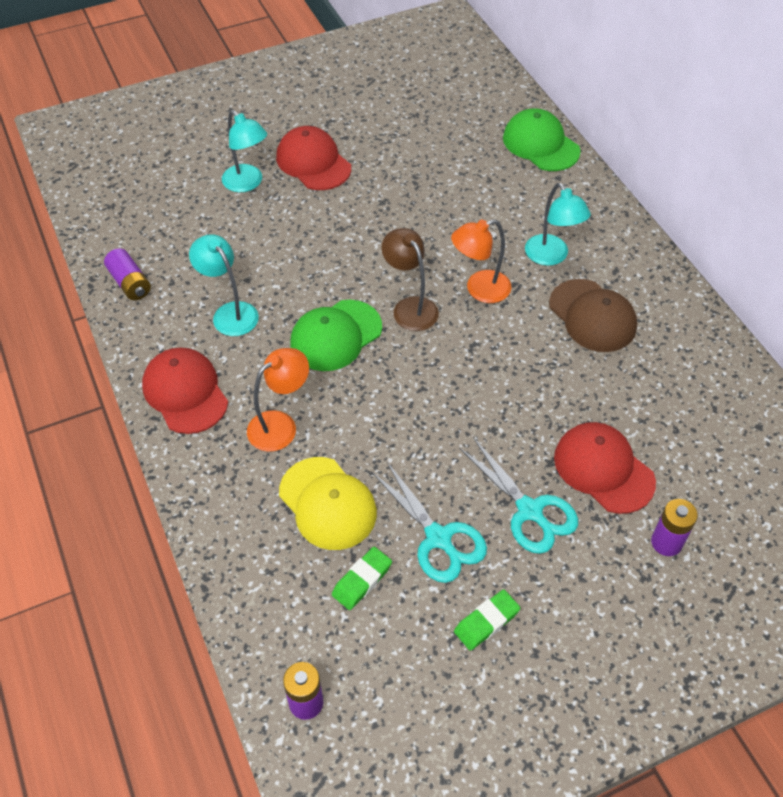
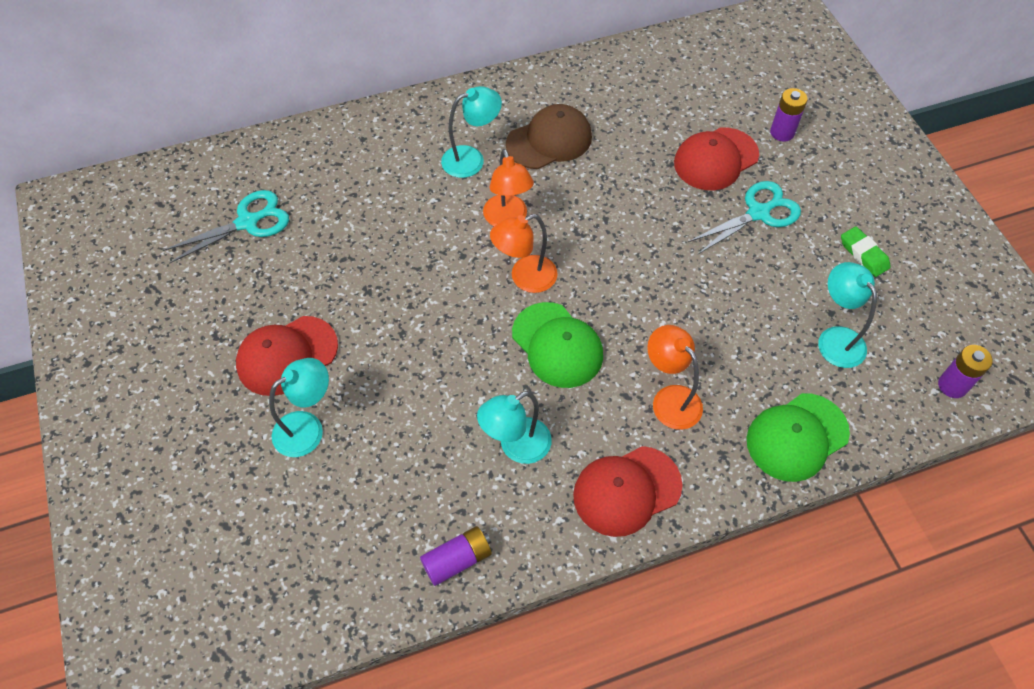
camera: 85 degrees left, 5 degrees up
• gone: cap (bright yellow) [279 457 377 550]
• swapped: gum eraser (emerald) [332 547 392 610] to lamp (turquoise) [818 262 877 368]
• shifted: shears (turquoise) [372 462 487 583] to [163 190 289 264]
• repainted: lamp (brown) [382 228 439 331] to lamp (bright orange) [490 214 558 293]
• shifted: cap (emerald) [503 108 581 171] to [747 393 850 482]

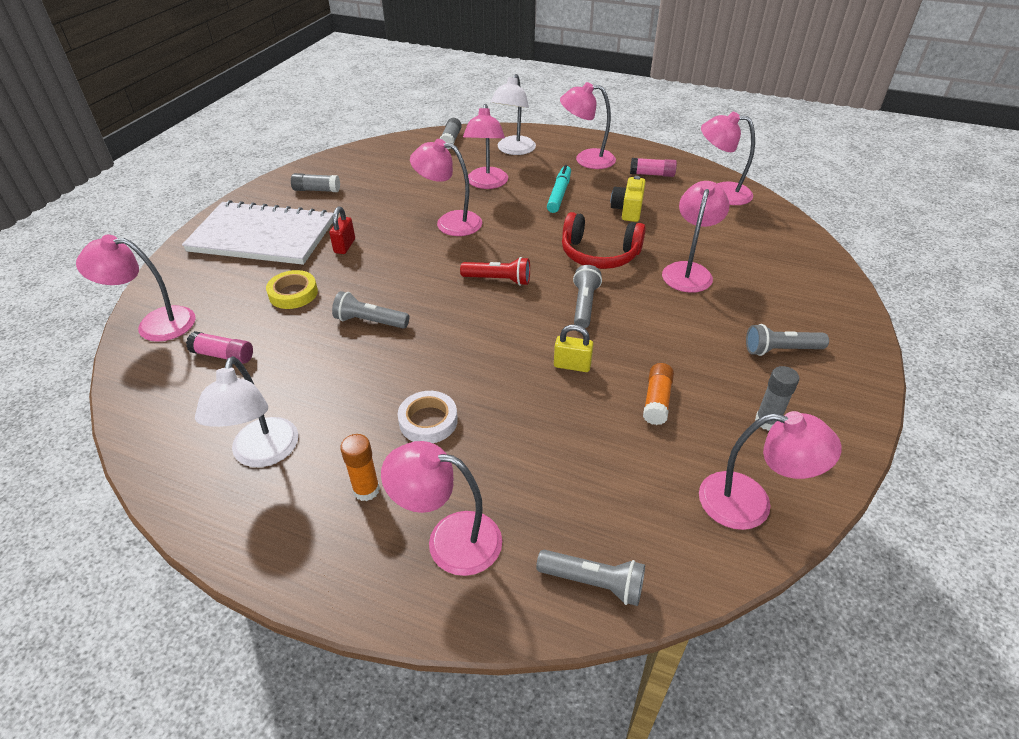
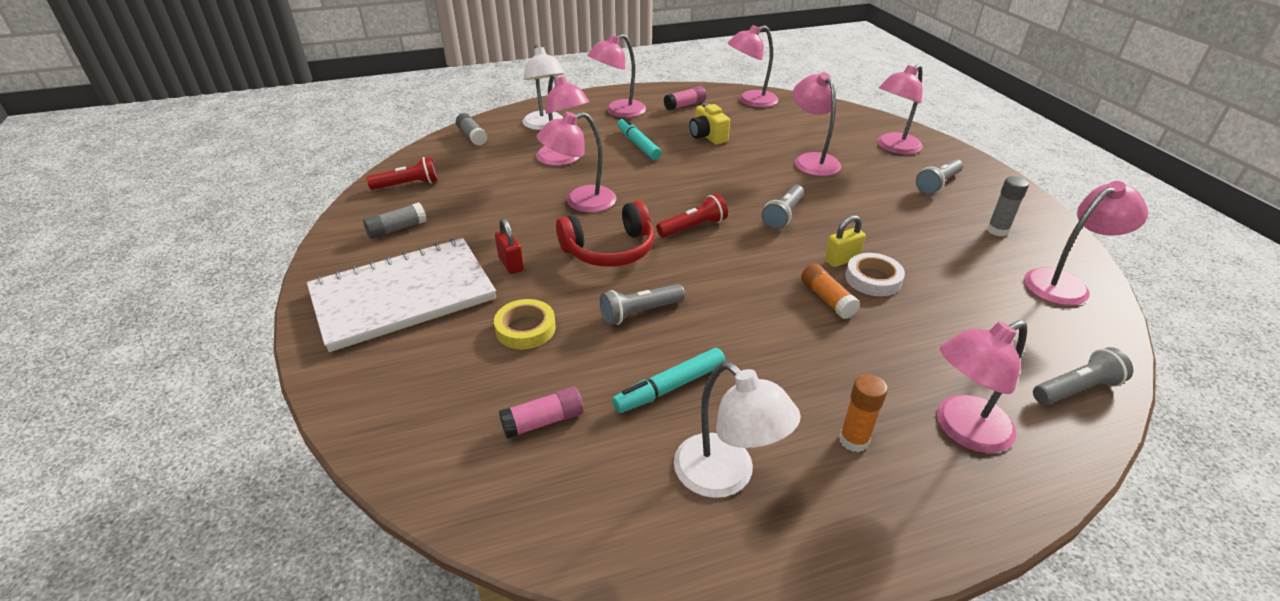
camera: 40 degrees left, 5 degrees down
• shifted: lamp (rose-pink) [76 234 196 342] to [877 64 923 154]
• shifted: tape (snow-white) [398 391 458 443] to [845 253 905 296]
• shifted: over-ear headphones (scarlet) [562 212 646 269] to [556 201 654 267]
• rotated: torch (ash-grey) [573 265 602 328] = [762 185 804 229] 120 degrees counterclockwise
• shifted: glue (bright orange) [643 363 674 425] to [801 264 860 319]
• new: torch (scarlet) [366 157 438 190]
• new: felt pen (turquoise) [612 348 725 413]

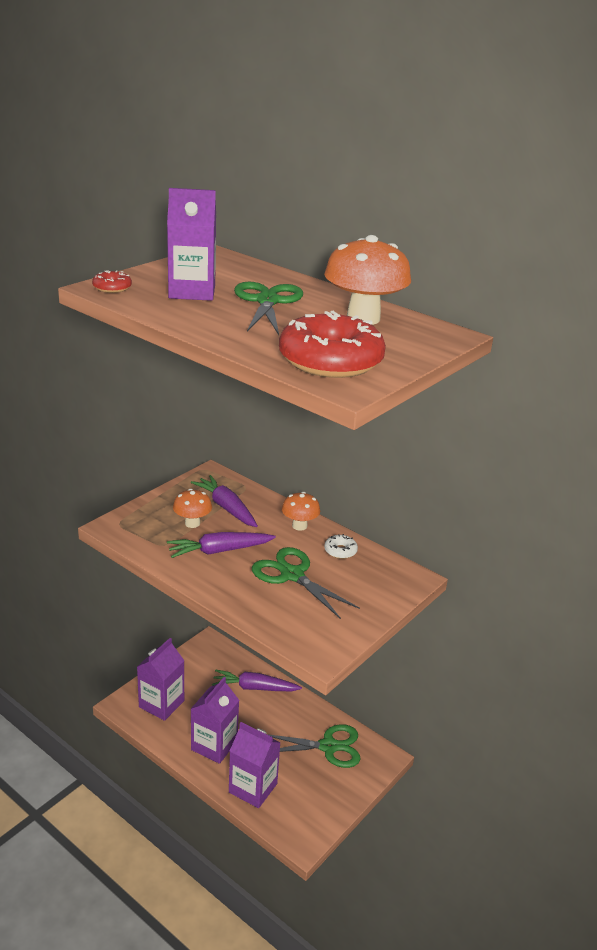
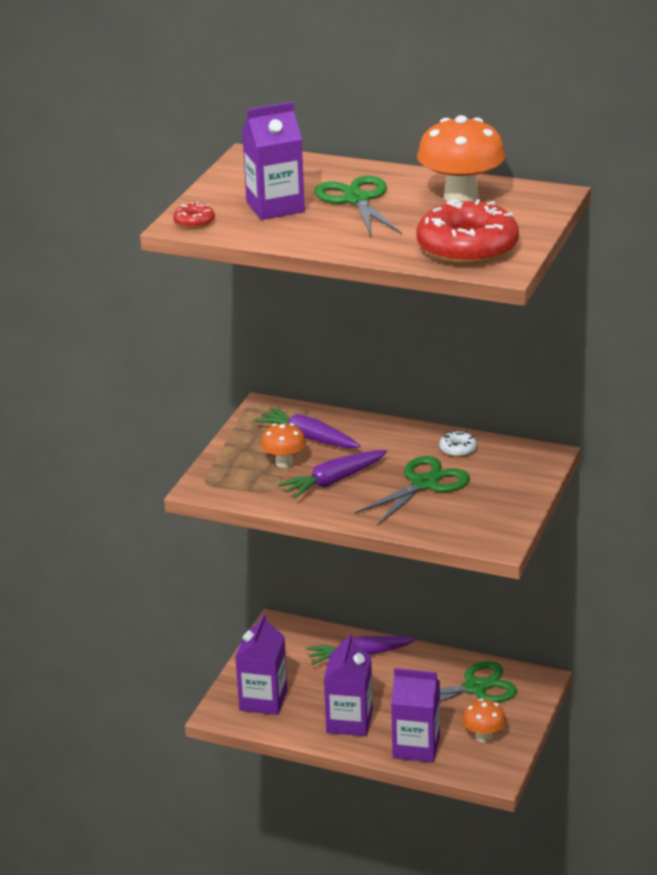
camera: 15 degrees left, 0 degrees up
• rotated: shears (emerald) [252 547 360 619] = [355 456 470 526] 105 degrees clockwise
• shifted: fungus (bright orange) [282 492 320 531] to [462 699 506 743]

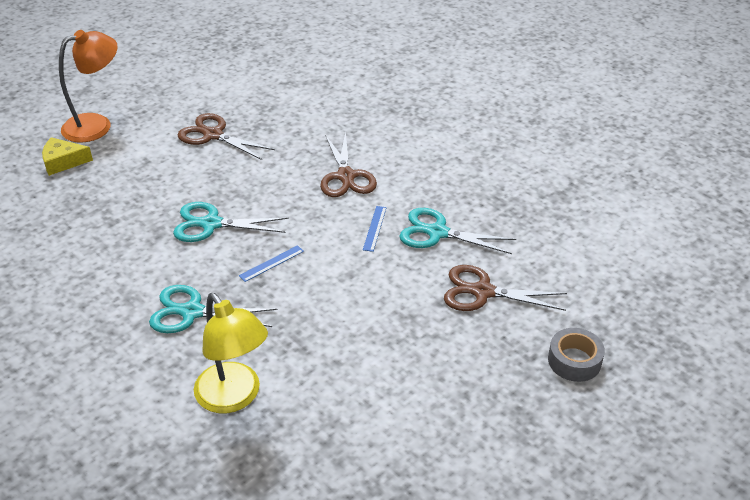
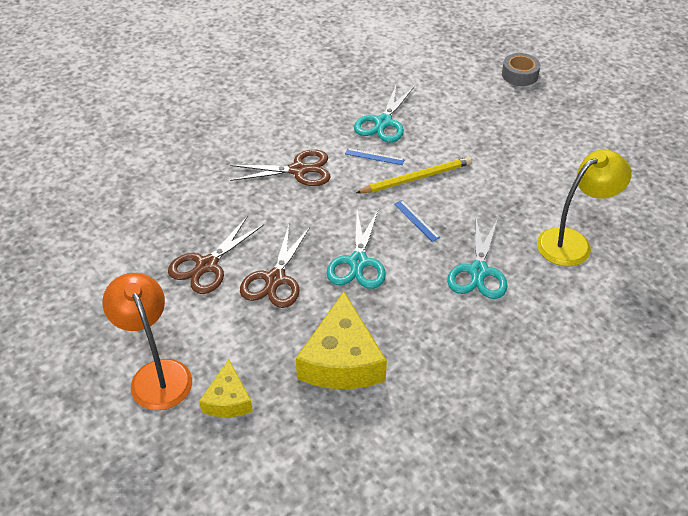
camera: 85 degrees left, 5 degrees up
• shifted: shears (brown) [444 265 567 311] to [240 225 310 308]
• new: piece of cheese (bright yellow) [296 292 387 389]
• new: pencil (bright yellow) [356 157 472 193]

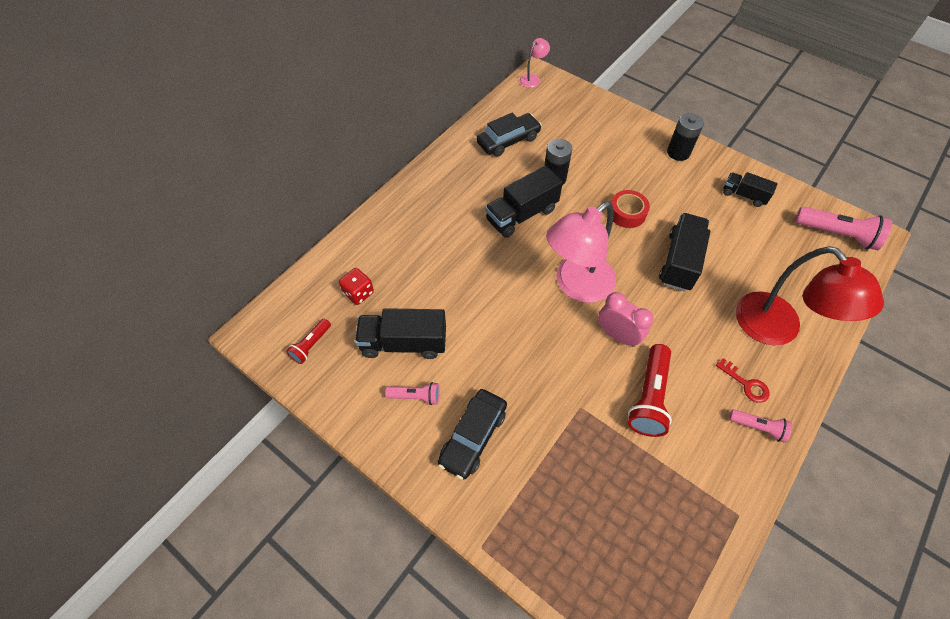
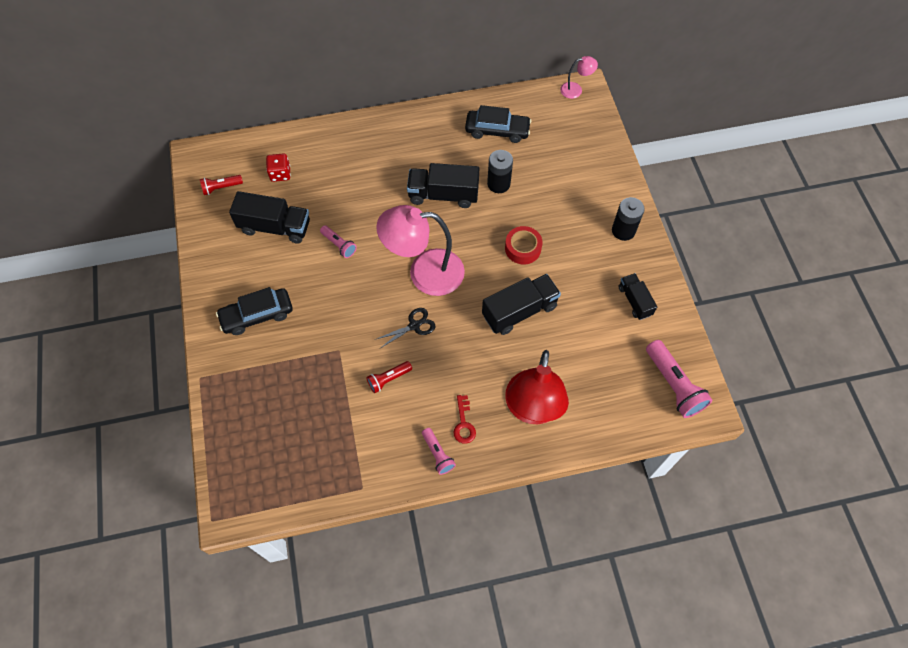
camera: 40 degrees right, 5 degrees up
• rotated: lorry (jet-black) [355 308 446 359] = [229 191 310 244] 150 degrees clockwise
• shifted: torch (rose-pink) [385 382 440 405] to [320 225 357 258]
• swapped: bedside clock (rose-pink) [598 292 654 347] to shears (jet-black) [375 308 435 348]
• scaled: torch (scarlet) [628 344 672 437] = [366 361 412 393] x0.57

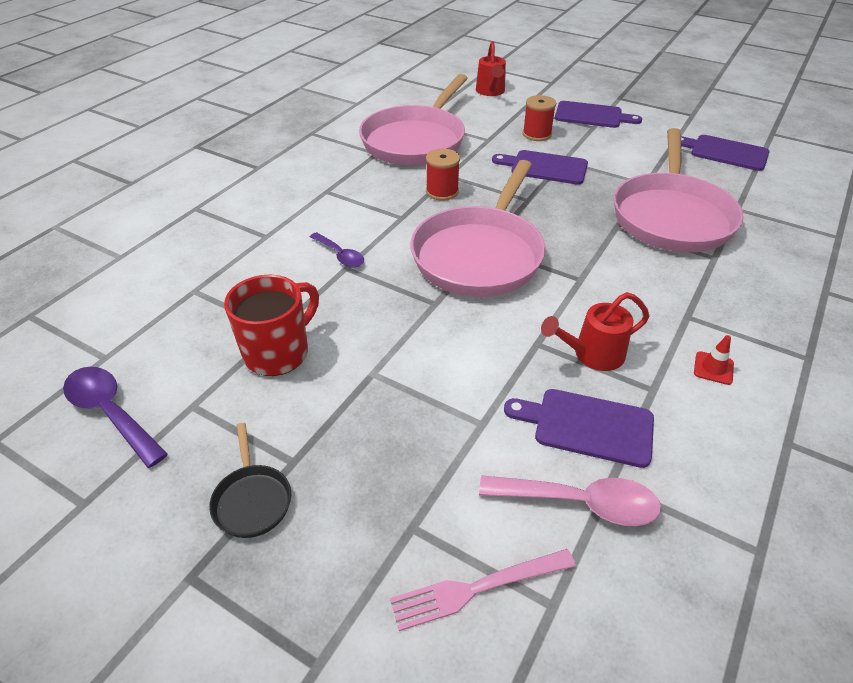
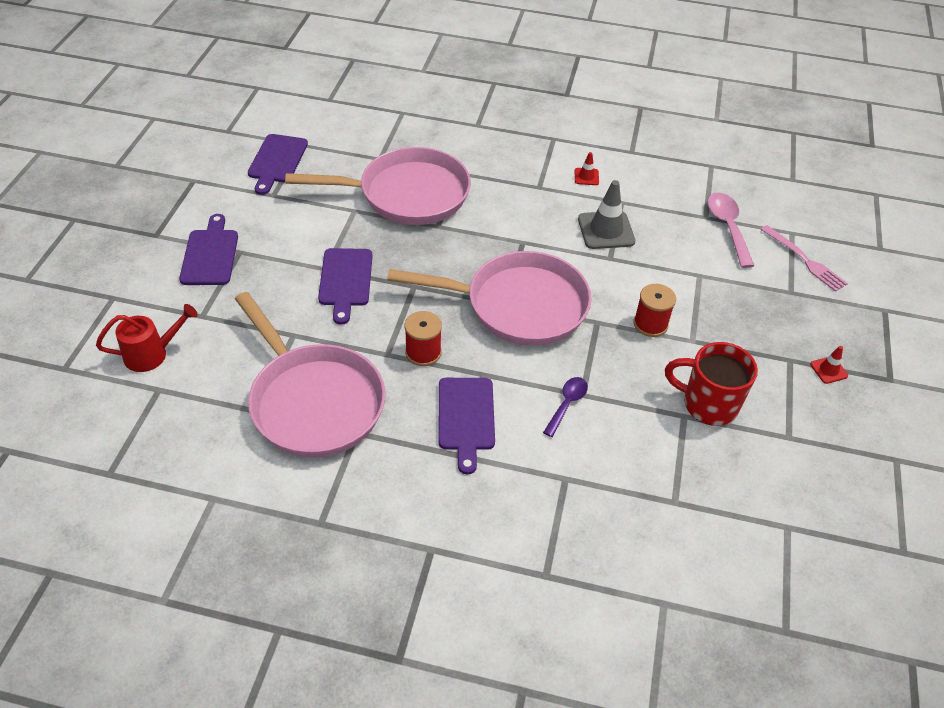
camera: 110 degrees left, 5 degrees up
• gone: teaspoon (purple) [63 367 168 468]
• swapped: skillet (jet-black) [209 423 291 538] to road cone (scarlet) [810 346 848 384]
• rotated: skillet (rose-pink) [359 74 468 166] = [235 292 385 457] 45 degrees clockwise
• shifted: bread board (purple) [504 389 654 468] to [439 378 495 474]
• shifted: spool (scarlet) [523 95 556 141] to [634 284 676 337]
• swapped: watering pot (scarlet) [541 292 649 371] to road cone (ash-grey) [578 180 635 249]

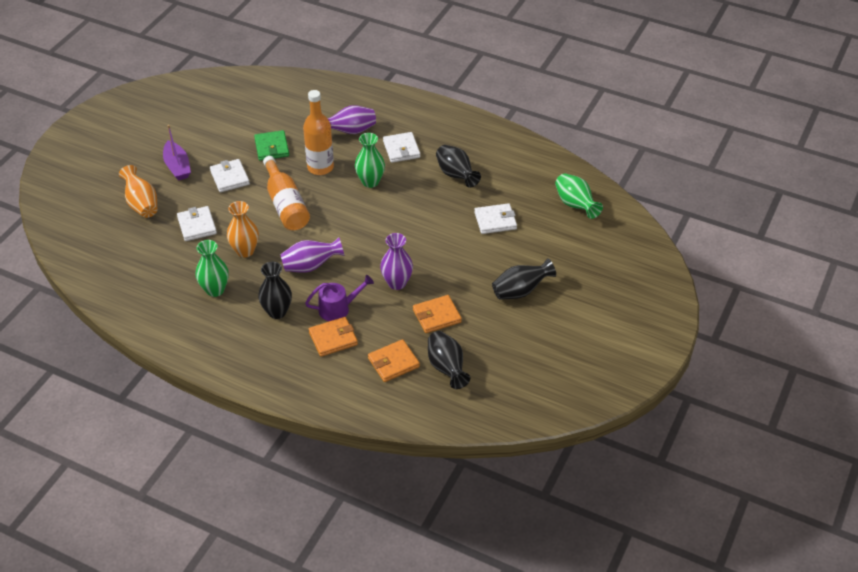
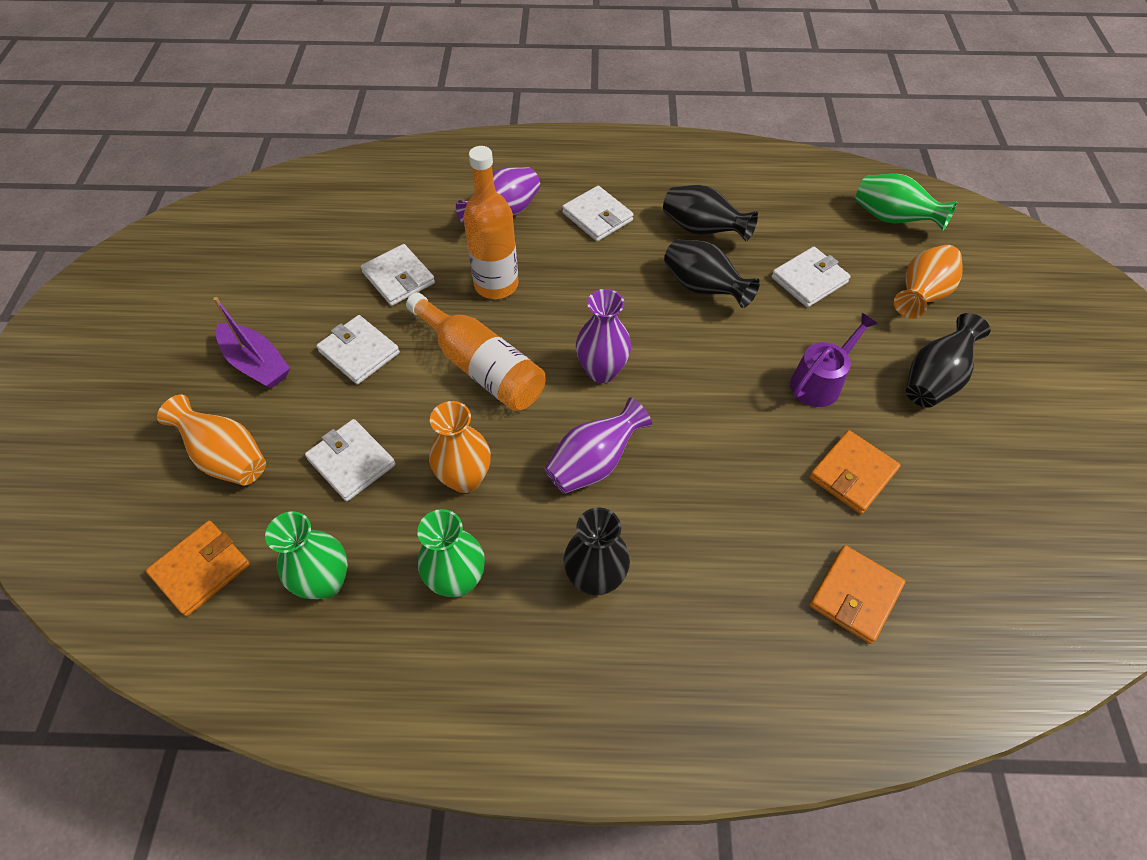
camera: 25 degrees left, 10 degrees up
• repainted: wallet (emerald) [254 130 289 161] to wallet (snow-white) [361 244 435 306]
• shifted: watering pot (purple) [305 275 374 321] to [790 313 878 407]
• shifted: wallet (bright orange) [309 317 358 357] to [146 521 250 616]
• shifted: flower vase (emerald) [355 133 385 188] to [265 511 348 599]
• shifted: flower vase (purple) [380 233 413 290] to [576 289 631 383]
• shifted: flower vase (jet-black) [428 331 470 389] to [664 239 760 308]
• new: flower vase (bright orange) [894 245 963 319]

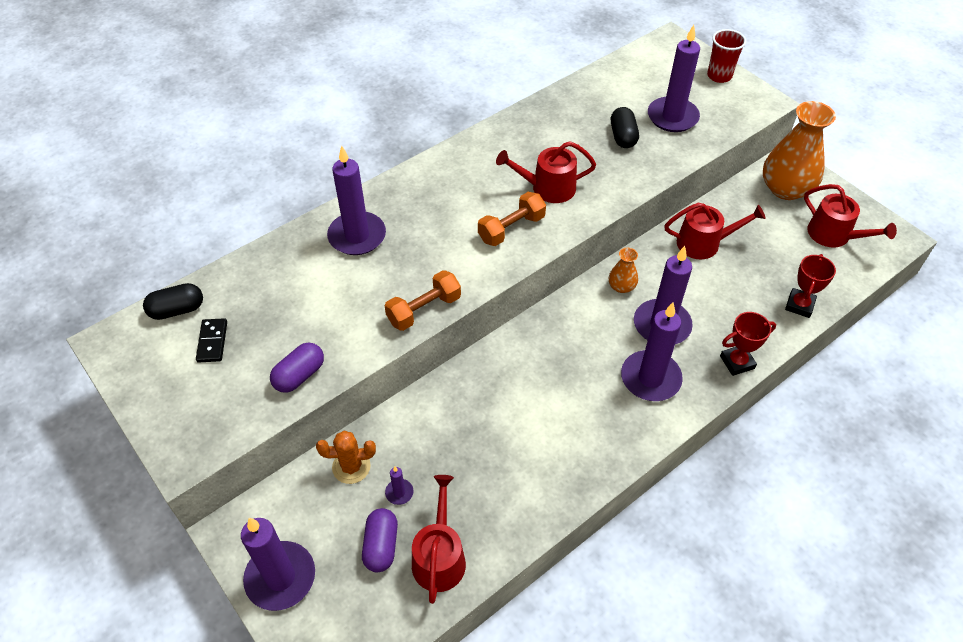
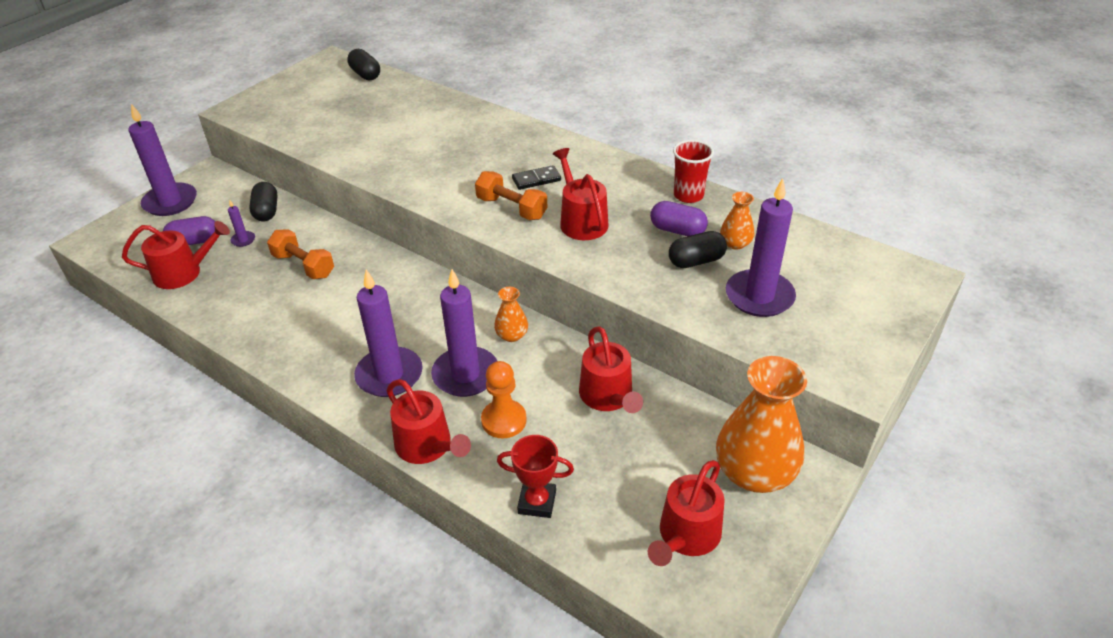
camera: 75 degrees right, 10 degrees down
• shifted: domino piece (jet-black) [196 318 227 363] to [512 165 561 190]
• shifted: pill (purple) [270 343 324 393] to [650 201 708 236]
• swapped: prickly plant (bright orange) [316 430 376 484] to pill (jet-black) [249 182 277 221]
• gone: candle (purple) [327 145 386 255]
• shifted: free weight (bright orange) [385 270 461 331] to [267 229 334 279]
• shifted: tumbler (scarlet) [707 29 746 83] to [673 140 714 203]
• swapped: award cup (scarlet) [720 312 776 376] to watering pot (scarlet) [387 379 471 464]
• new: pawn (bright orange) [481 361 527 438]
• new: flower vase (bright orange) [720 192 754 250]

